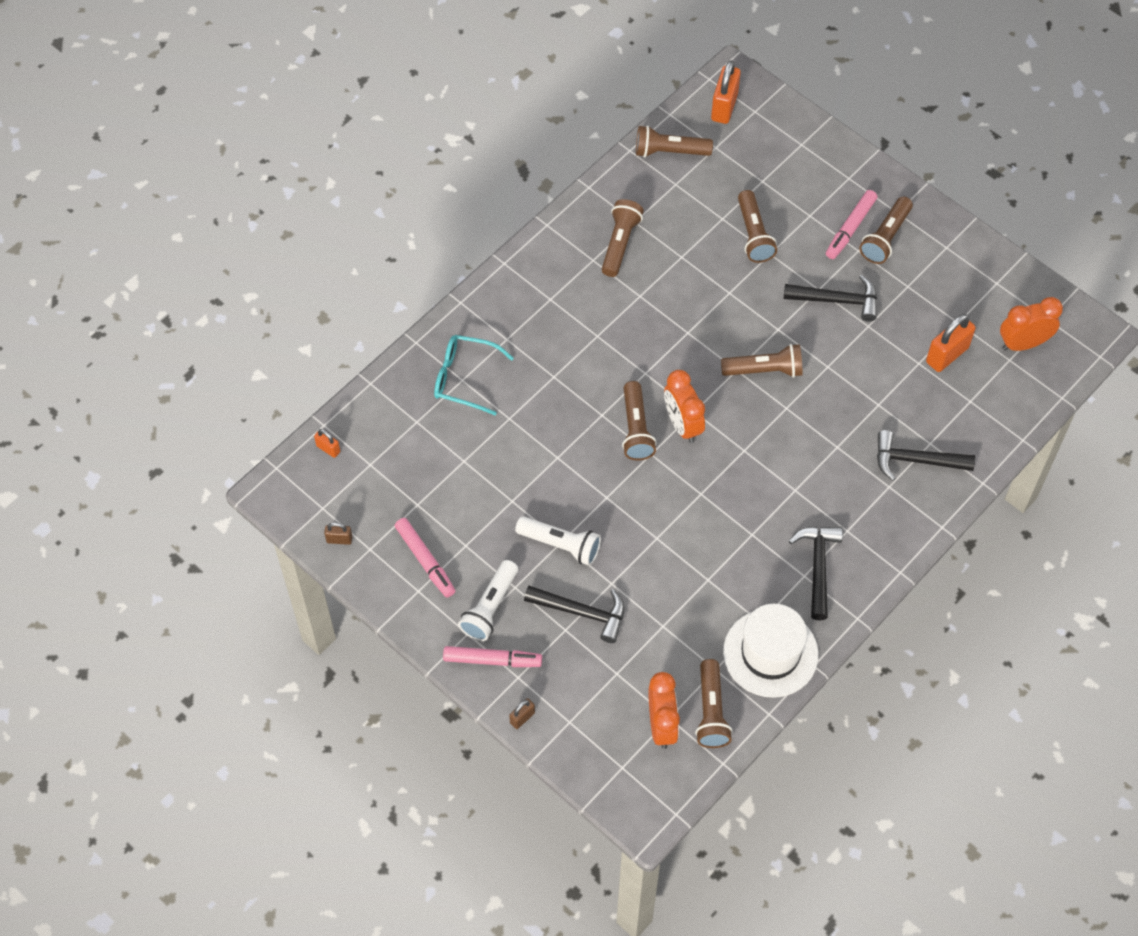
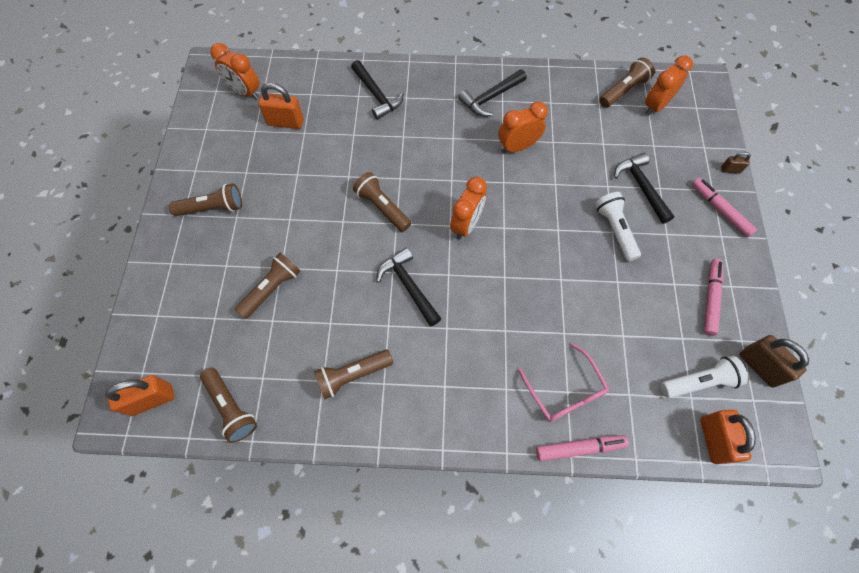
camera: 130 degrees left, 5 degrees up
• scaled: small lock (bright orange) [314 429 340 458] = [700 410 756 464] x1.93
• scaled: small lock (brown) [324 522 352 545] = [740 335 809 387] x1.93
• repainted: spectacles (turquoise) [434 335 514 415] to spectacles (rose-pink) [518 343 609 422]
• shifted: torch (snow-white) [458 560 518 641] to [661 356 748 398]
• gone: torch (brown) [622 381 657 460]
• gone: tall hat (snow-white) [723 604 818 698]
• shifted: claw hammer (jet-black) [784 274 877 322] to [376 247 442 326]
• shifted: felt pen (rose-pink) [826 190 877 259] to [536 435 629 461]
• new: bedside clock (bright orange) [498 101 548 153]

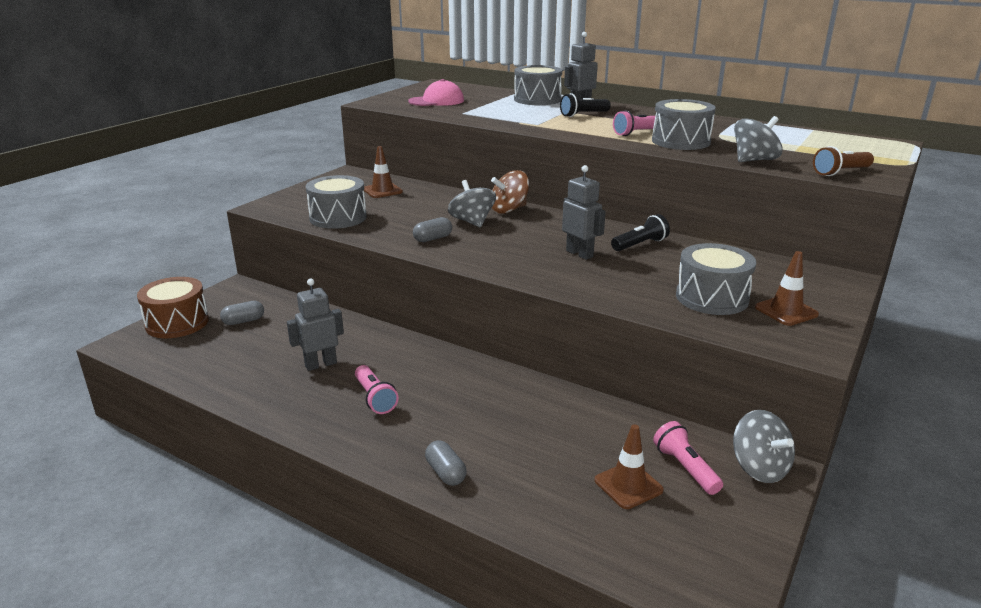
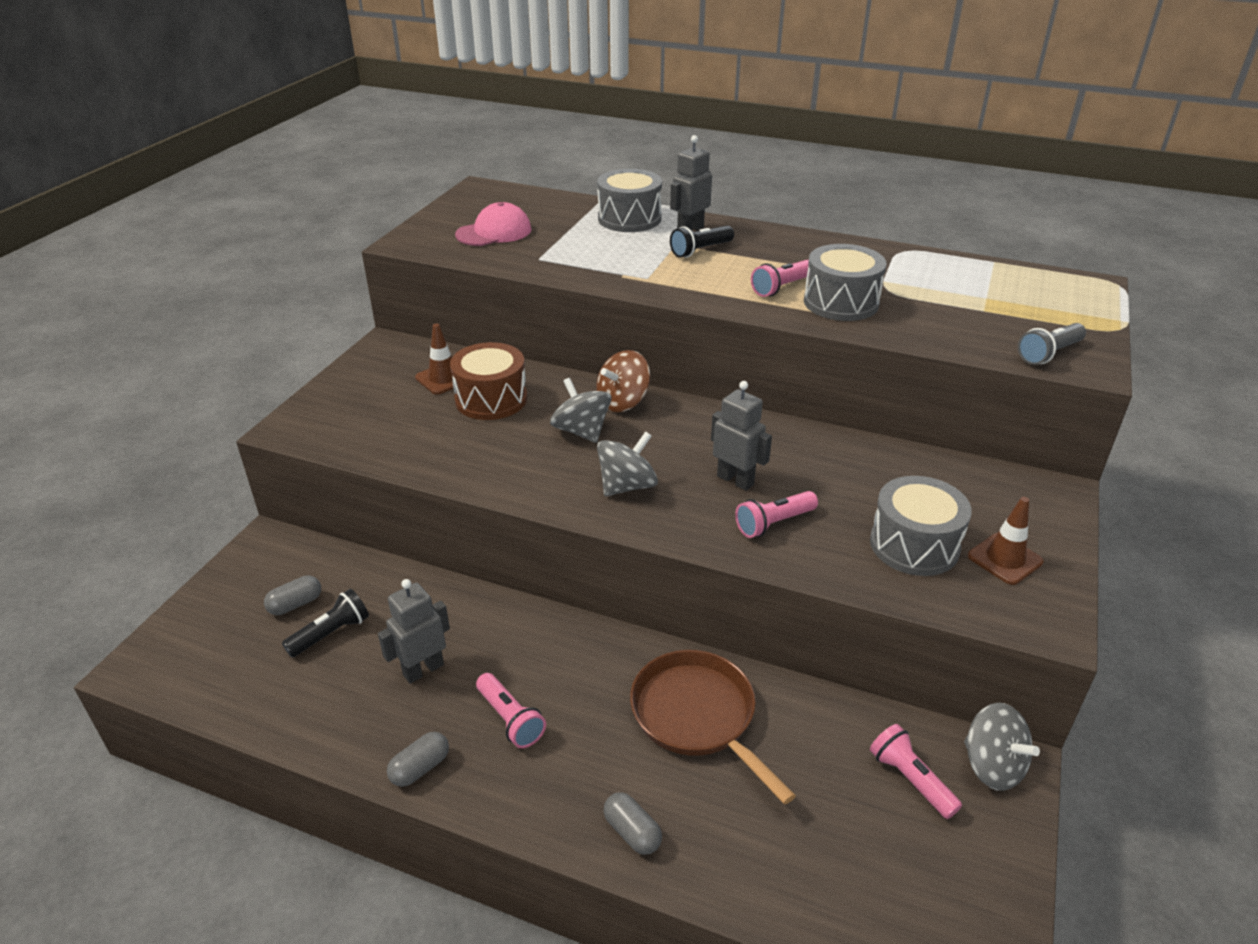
camera: 10 degrees left, 10 degrees up
• shifted: snare drum (brown) [137 277 209 338] to [450 342 527 420]
• gone: snare drum (ash-grey) [306 175 367 229]
• shifted: pill (ash-grey) [413 217 452 242] to [387 732 449 787]
• gone: road cone (brown) [594 424 664 509]
• shifted: torch (jet-black) [611 214 670 251] to [282 589 369 657]
• shifted: spinning top (ash-grey) [734 116 783 162] to [597 431 658 496]
• repainted: torch (brown) [813 146 874 176] to torch (ash-grey) [1018 323 1086 365]
• new: skillet (brown) [630 650 796 805]
• new: torch (rose-pink) [735 491 818 538]

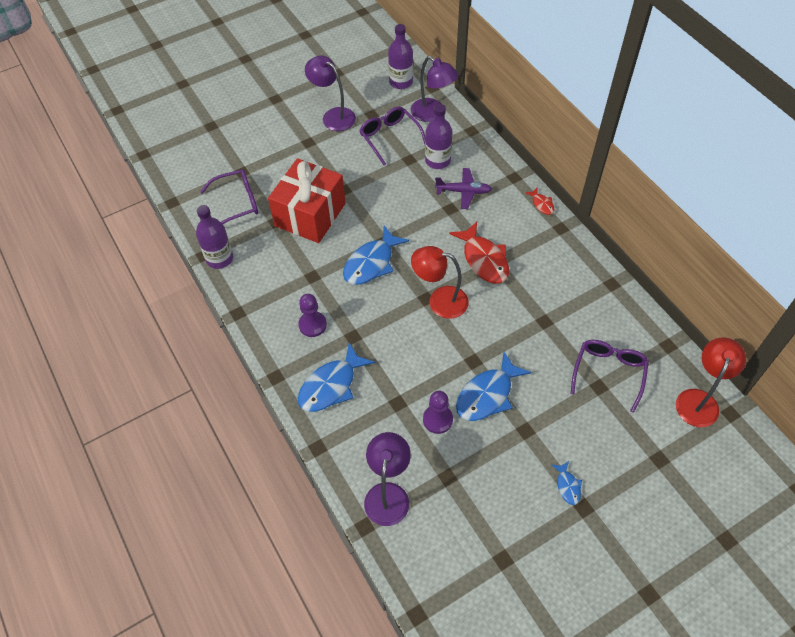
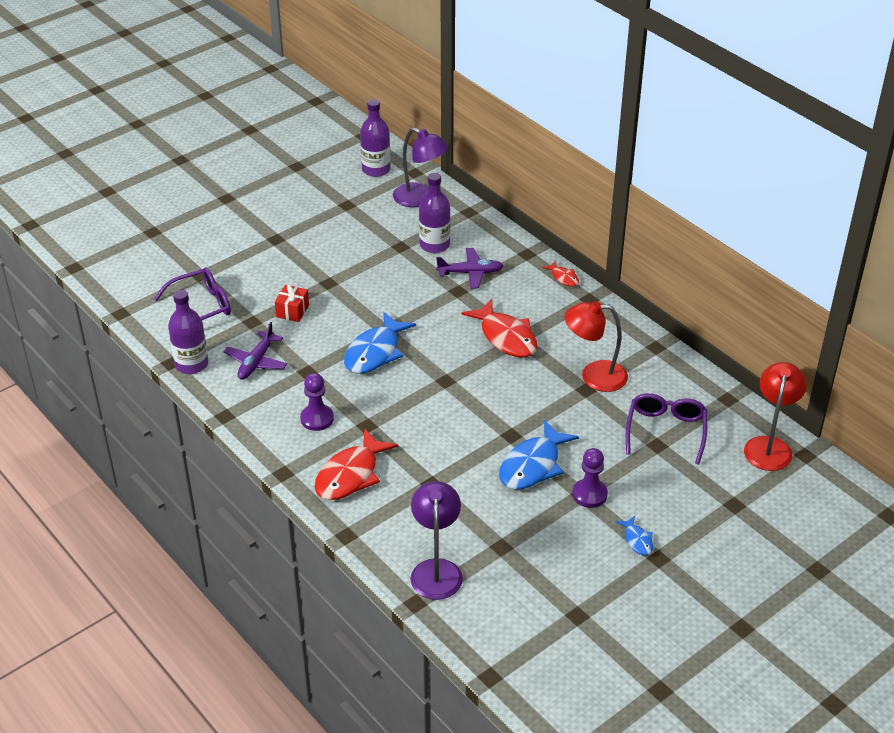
camera: 10 degrees left, 15 degrees down
• scaled: gift (scarlet) [268 158 346 243] = [275 285 309 322] x0.40
• repainted: toy fish (blue) [298 342 375 412] to toy fish (scarlet) [315 428 398 500]
• gone: lamp (purple) [305 55 356 131]
• gone: spectacles (purple) [359 106 426 166]
• shifted: lamp (scarlet) [411 246 469 319] to [564 301 628 392]
• shifted: pawn (purple) [423 391 453 434] to [572 448 608 508]
• new: toy plane (purple) [224 322 288 380]

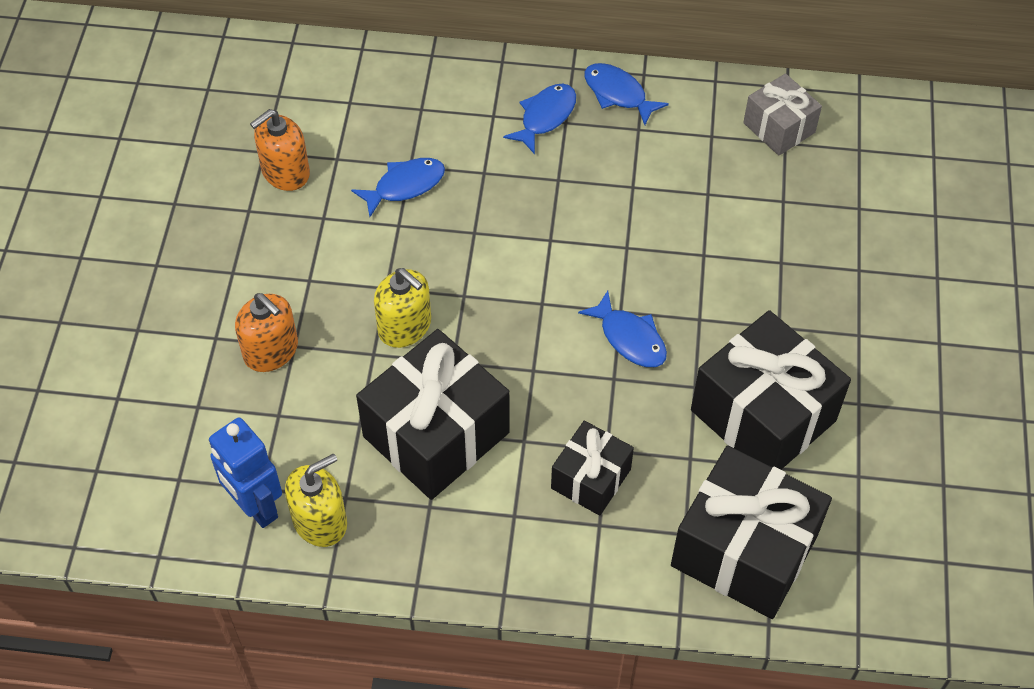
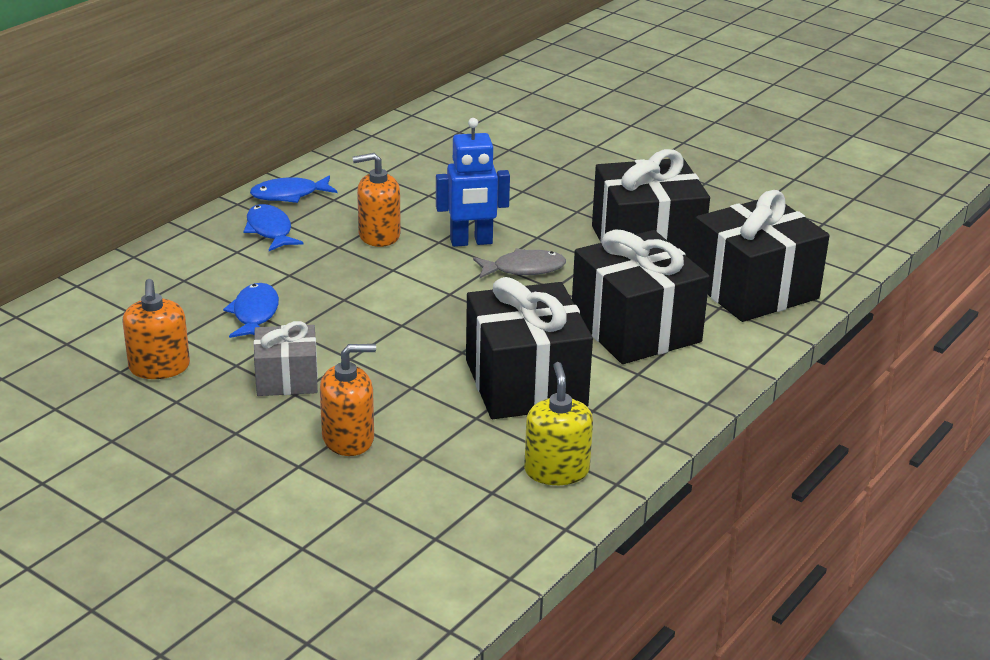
camera: 60 degrees left, 25 degrees down
• shifted: robot figure (blue) [209 417 282 528] to [436 118 510 247]
• gone: soap dispenser (bright yellow) [374 268 431 348]
• scaled: gift (jet-black) [551 420 634 516] = [572 230 710 364] x1.79
• repainted: toy fish (blue) [578 291 667 367] to toy fish (ash-grey) [473 248 566 278]
• shifted: gift (ash-grey) [743 73 822 156] to [254 321 318 396]
• new: soap dispenser (bright orange) [353 153 401 247]

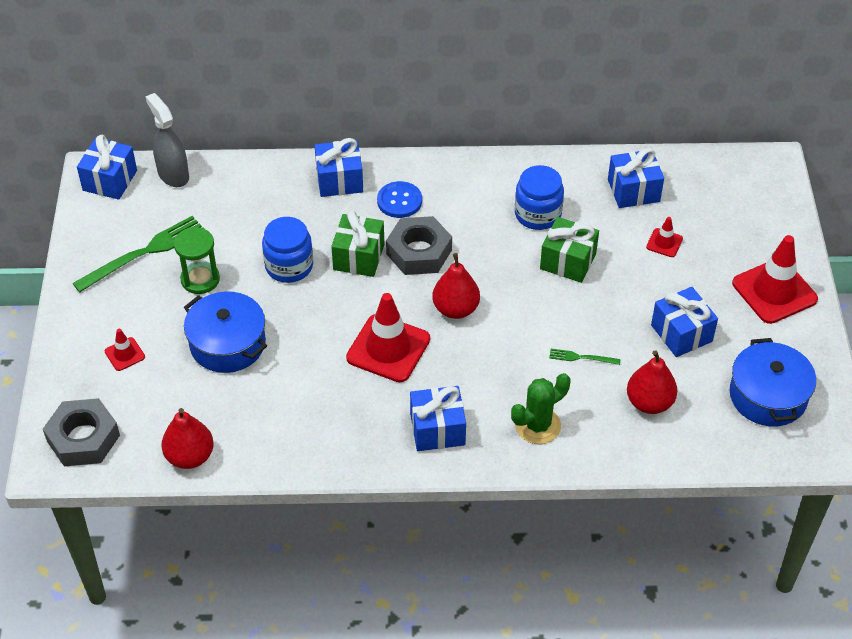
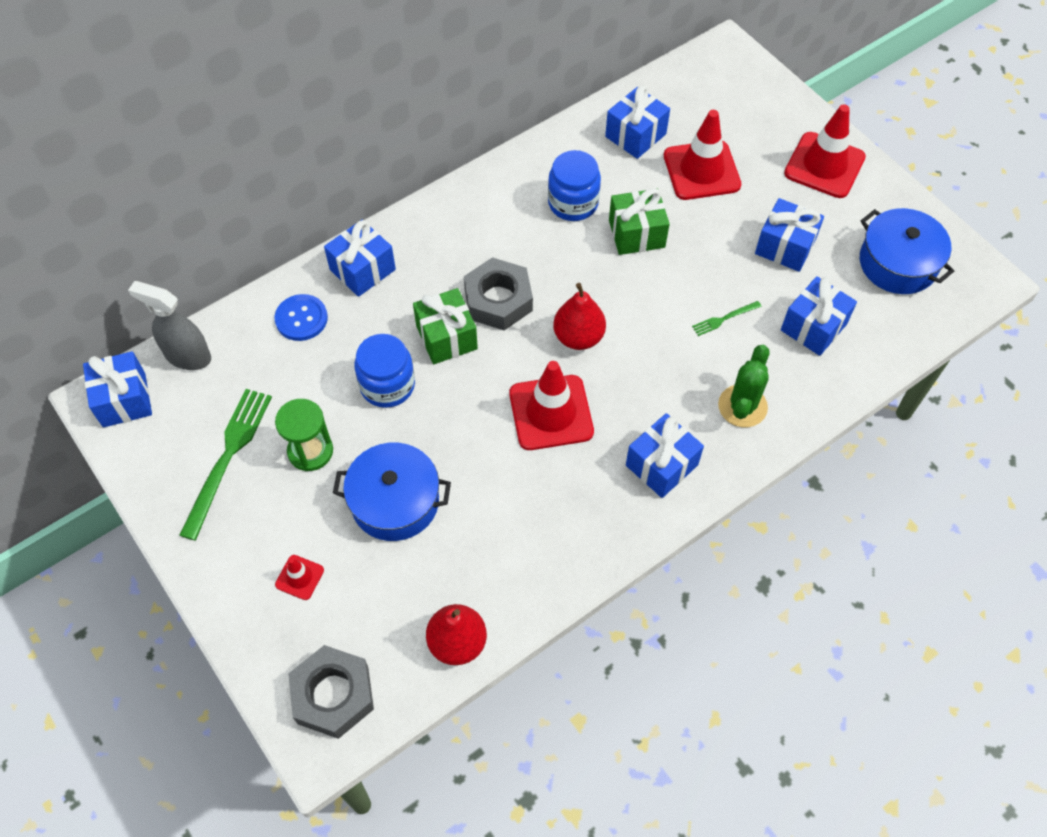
camera: 35 degrees left, 10 degrees up
• shifted: shirt button (blue) [377 181 422 218] to [274 294 328 341]
• swapped: pear (scarlet) [627 350 677 414] to gift (blue) [781 276 857 356]
• scaled: road cone (scarlet) [646 217 683 257] = [664 110 741 200] x2.10

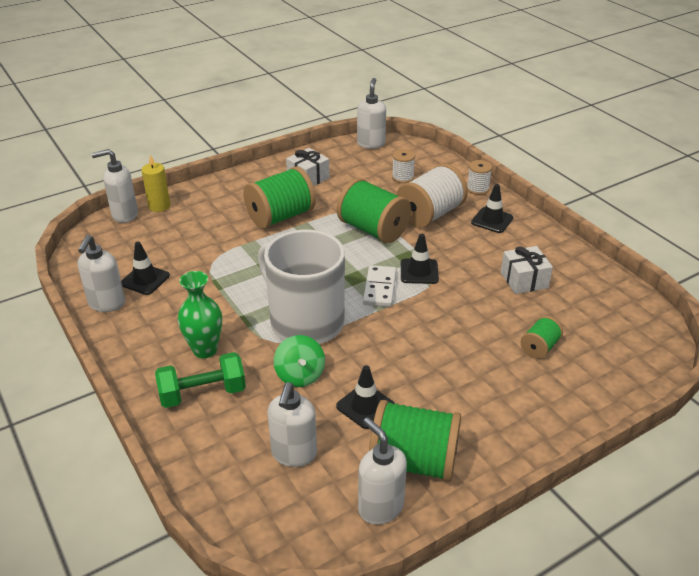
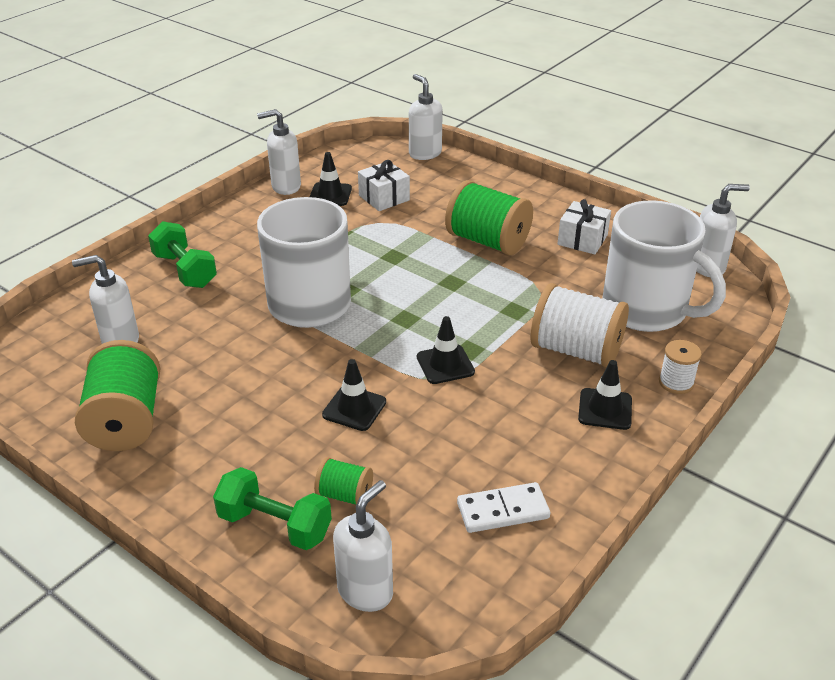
camera: 70 degrees right, 0 degrees up
• gone: candle (bright yellow) [141 155 170 212]
• gone: flower vase (emerald) [178 271 222 359]
• gone: spinning top (emerald) [274 335 325 387]
• shifted: road cone (jet-black) [336 365 395 429] to [322 359 386 431]
• gone: spool (emerald) [337 178 411 243]
• shifted: soap dispenser (snow-white) [358 417 407 525] to [333 480 393 612]
• shifted: domino piece (snow-white) [363 265 396 307] to [457 482 550 533]
• swapped: spool (snow-white) [392 149 415 183] to mug (snow-white) [602 200 726 332]
• shifted: gift (snow-white) [501 246 553 294] to [358 160 410 211]
• new: free weight (emerald) [213 467 332 550]

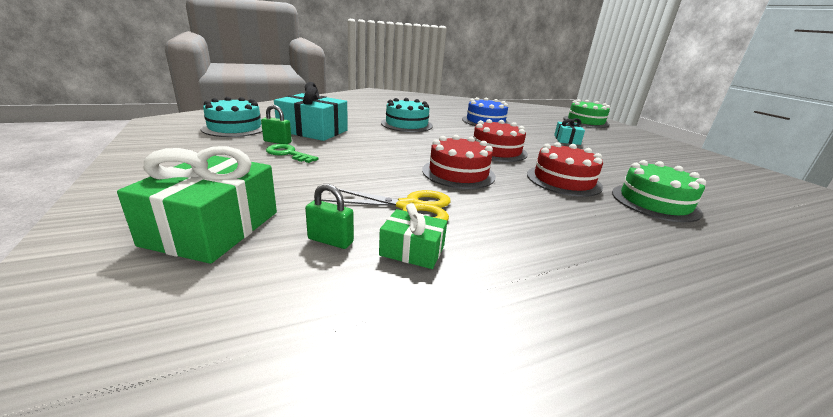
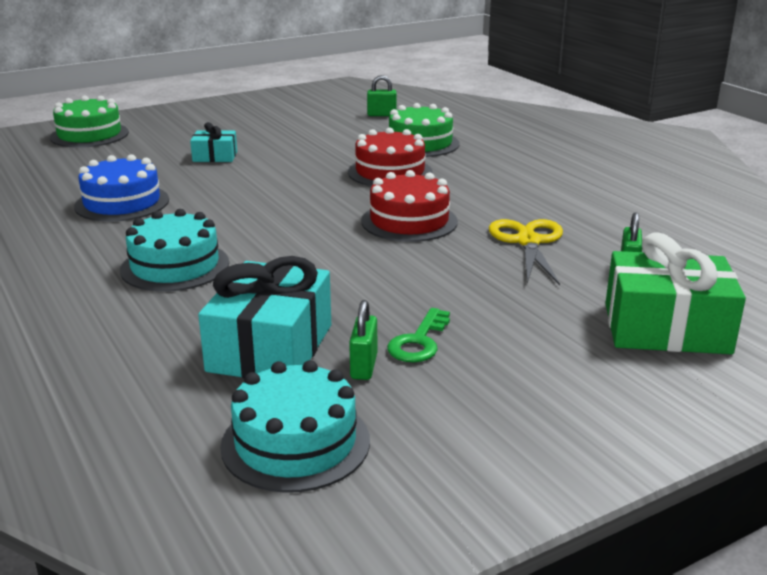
camera: 95 degrees left, 0 degrees up
• gone: gift (emerald) [379 203 447 269]
• gone: cake (scarlet) [473 119 528 162]
• new: small lock (emerald) [367 75 397 116]

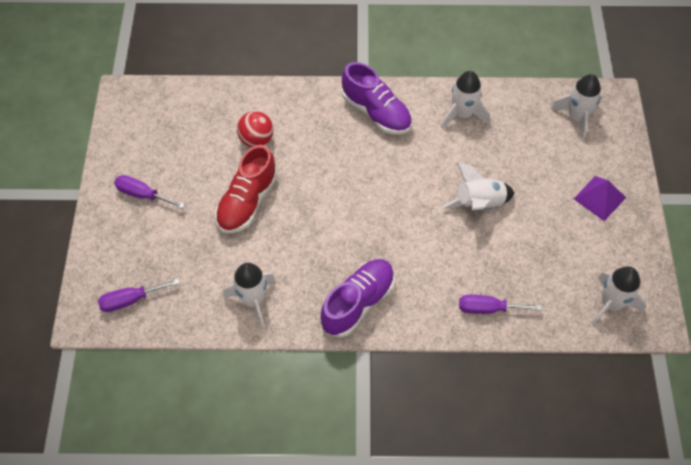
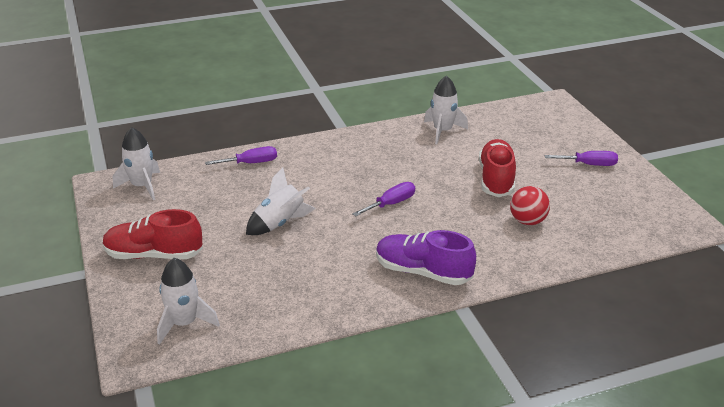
camera: 160 degrees right, 25 degrees down
• shifted: hand screwdriver (purple) [98 279 180 312] to [352 182 415 216]
• gone: lace-up shoe (purple) [320 259 395 337]
• gone: toy rocket (snow-white) [441 71 490 129]
• swapped: pyramid shape (purple) [573 176 626 221] to lace-up shoe (scarlet) [103 209 203 259]

